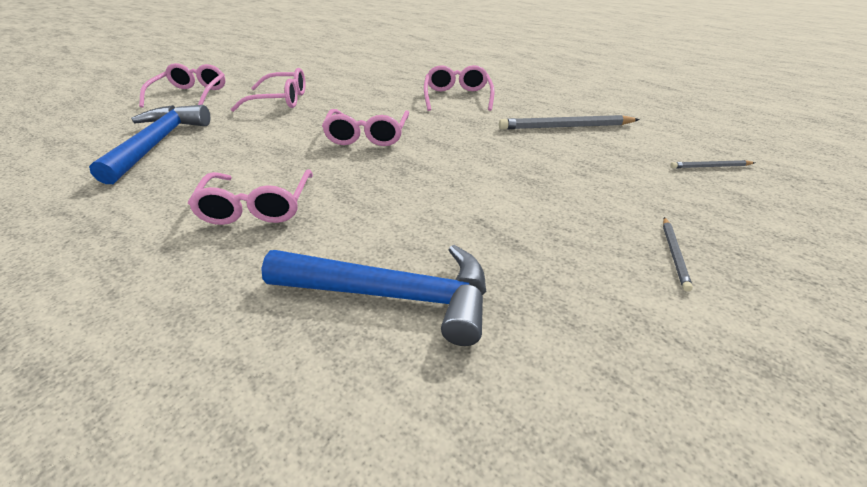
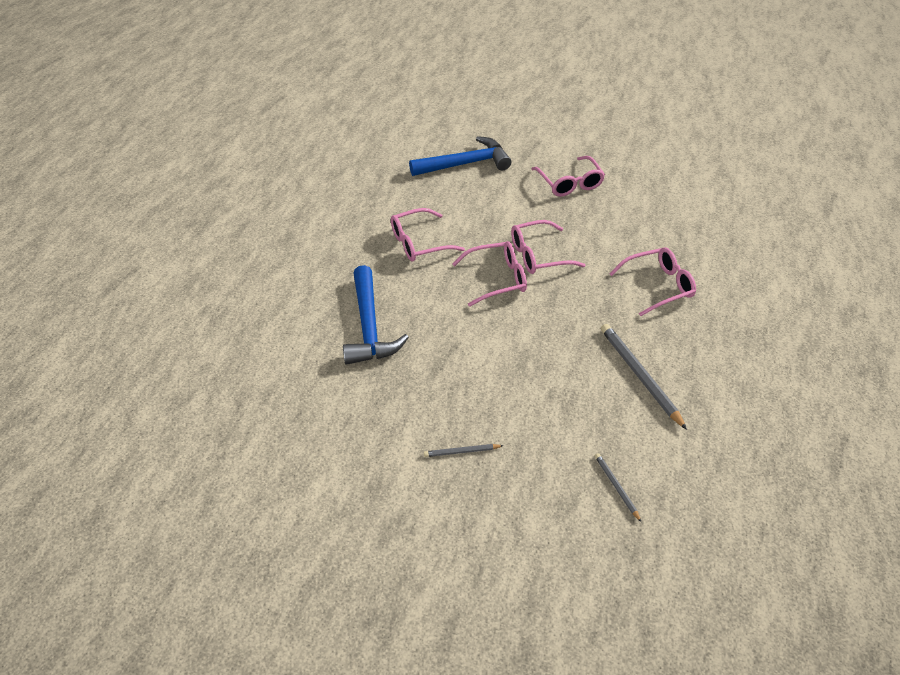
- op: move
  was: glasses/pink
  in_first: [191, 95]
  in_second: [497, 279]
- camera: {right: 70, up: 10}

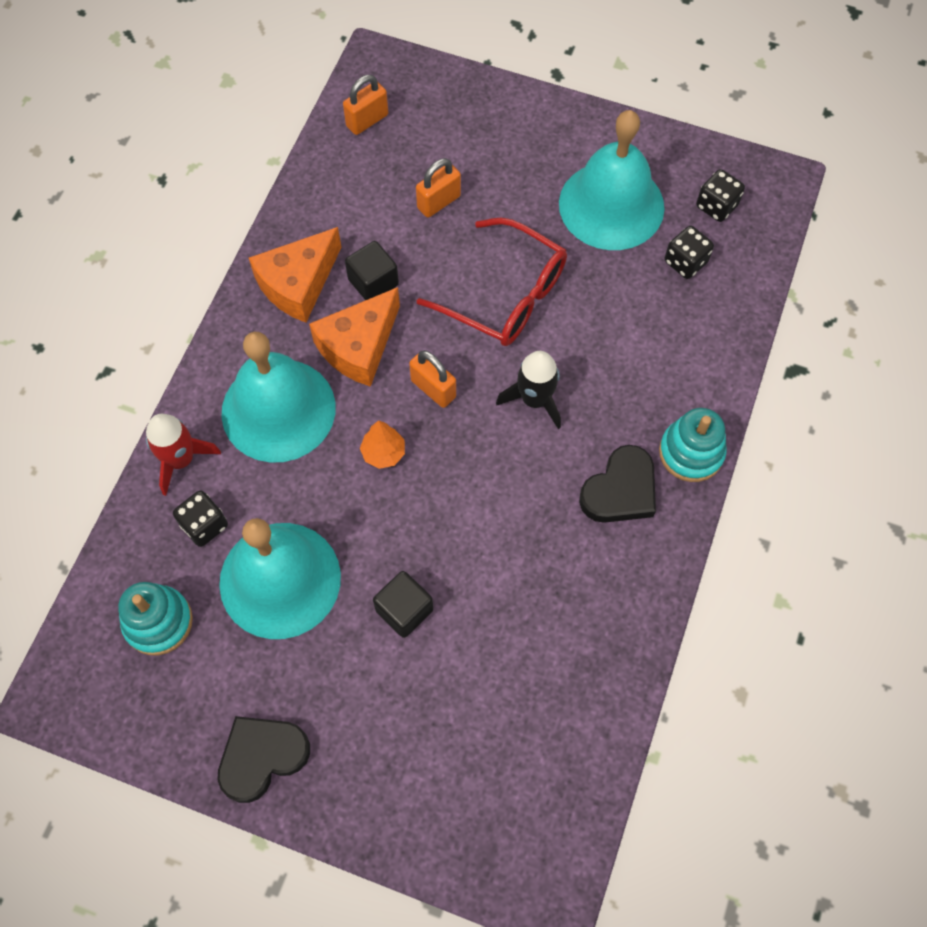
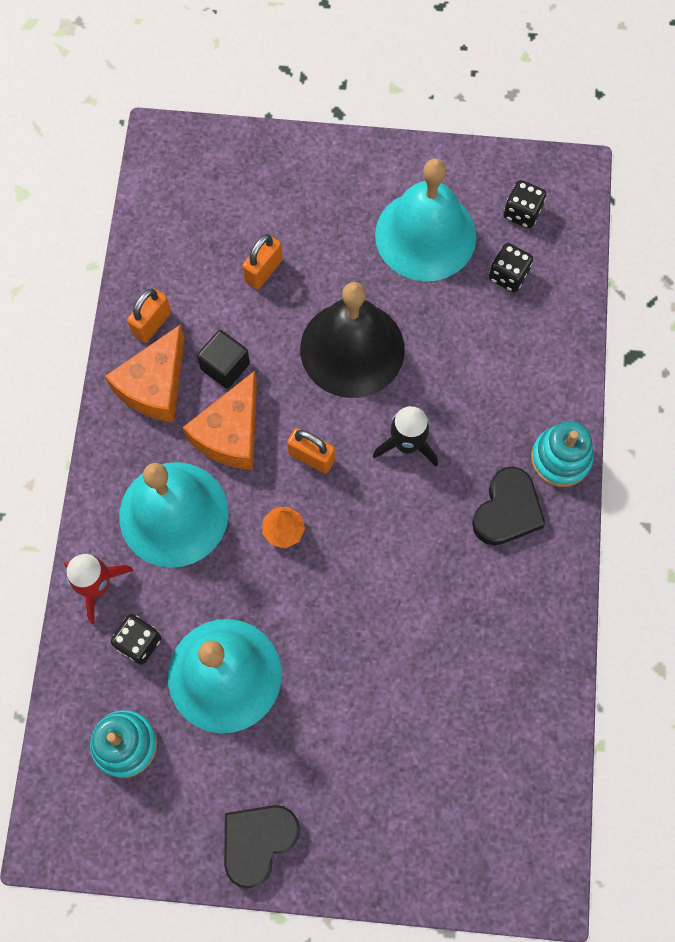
- op: delete
  was: cube/black
  in_first: [404, 610]
- op: move
  was: padlock/orange
  in_first: [367, 120]
  in_second: [152, 324]
- op: replace
  was: glasses/red
  now: bell/black
  in_first: [505, 295]
  in_second: [352, 349]
- camera: {right: -15, up: 5}

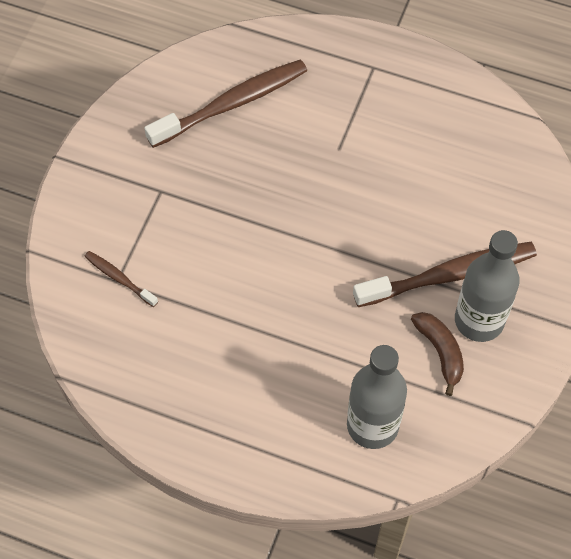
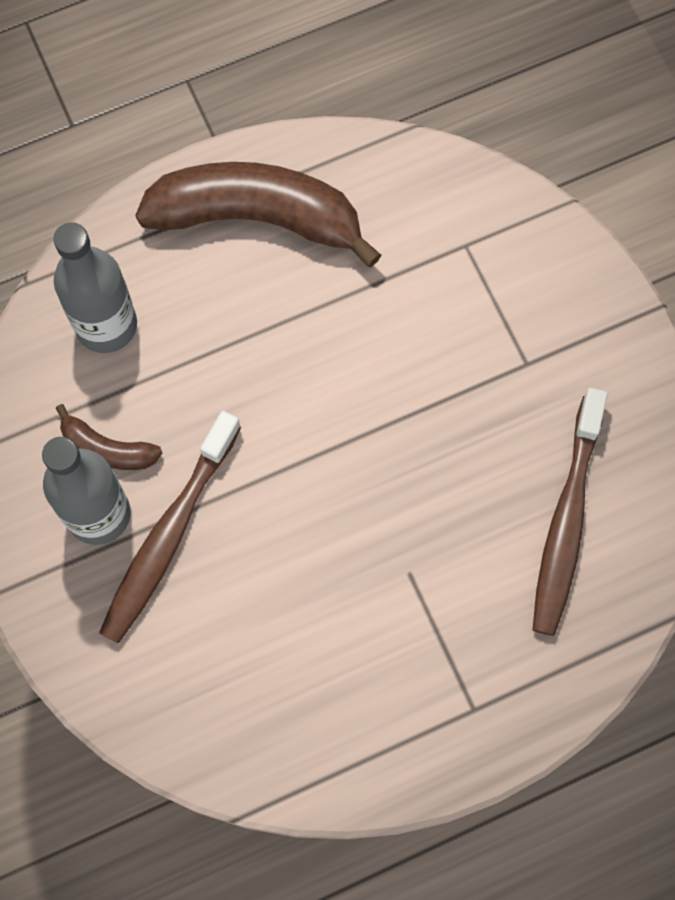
- op: delete
  was: toothbrush/brown
  in_first: [119, 278]
- op: insert
  now: banana/brown
  in_second: [257, 218]
- camera: {right: 135, up: 10}

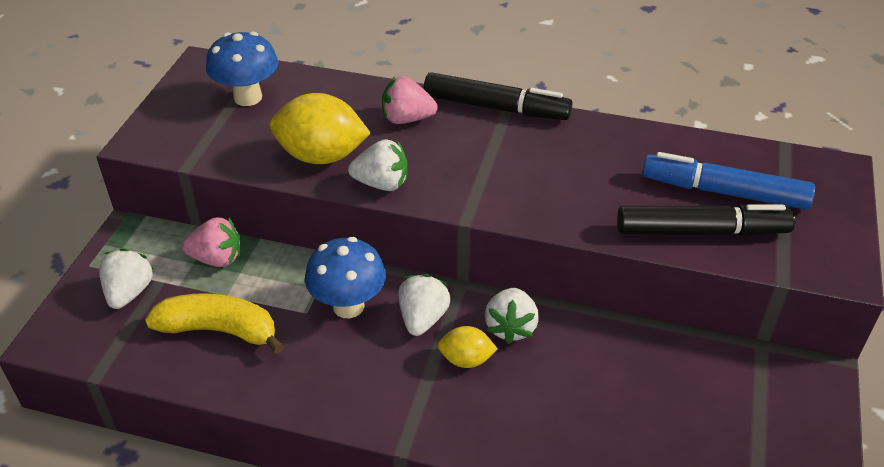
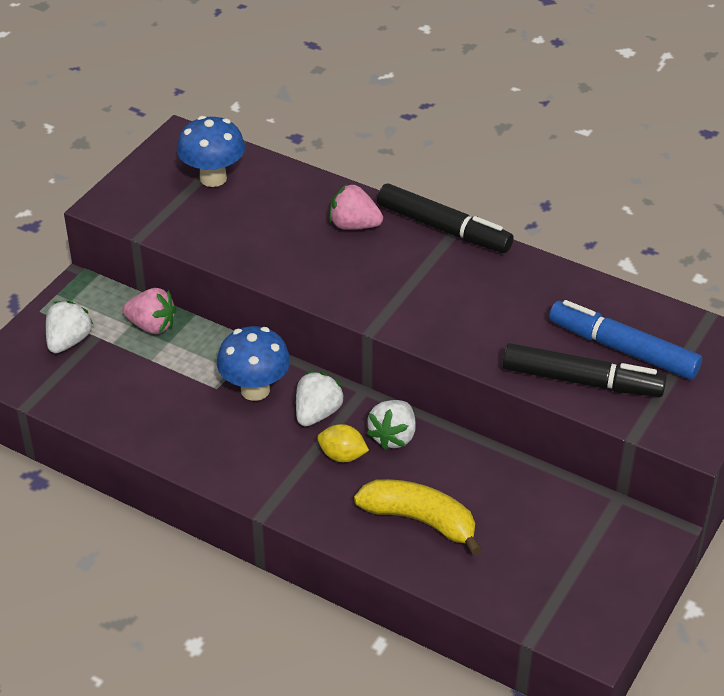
- op: delete
  was: lemon/yellow
  in_first: [321, 156]
- op: delete
  was: strawberry/white
  in_first: [382, 184]
- op: move
  was: banana/yellow
  in_first: [219, 330]
  in_second: [420, 520]
- camera: {right: 15, up: 0}

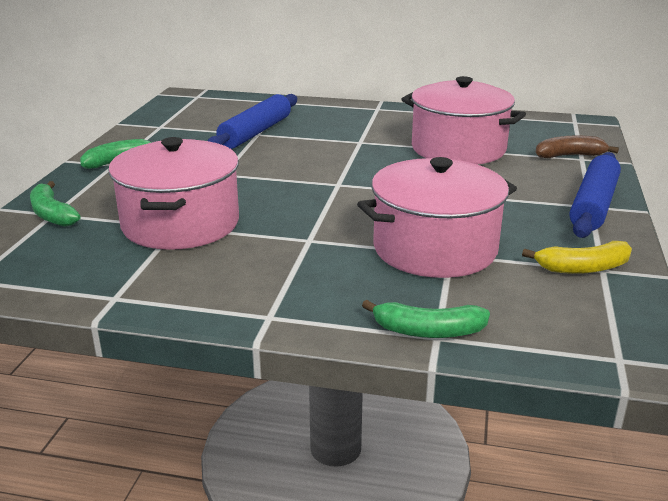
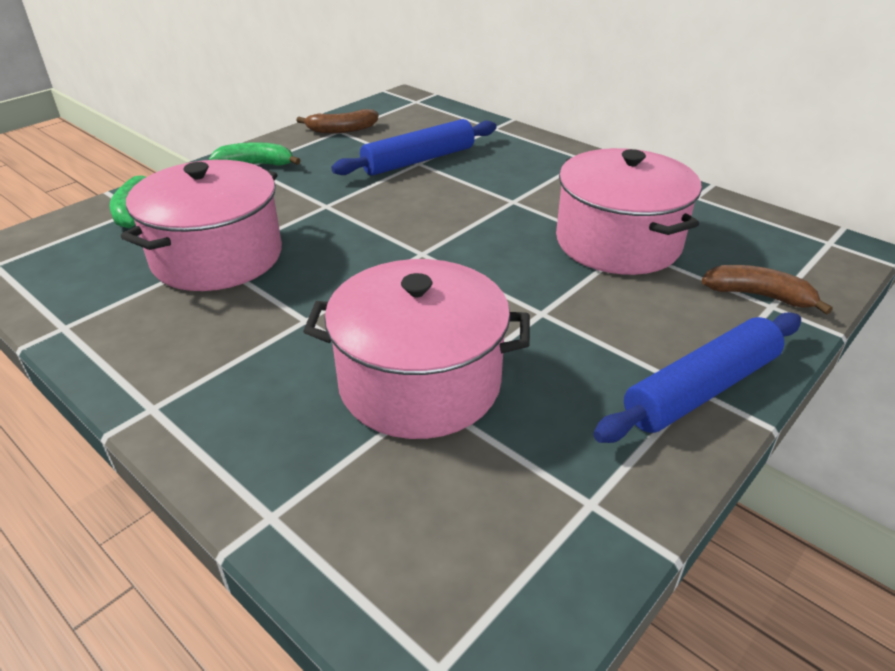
- op: delete
  was: banana/green
  in_first: [428, 331]
- op: delete
  was: banana/yellow
  in_first: [583, 268]
- op: insert
  now: banana/brown
  in_second: [342, 130]
- camera: {right: 30, up: 10}

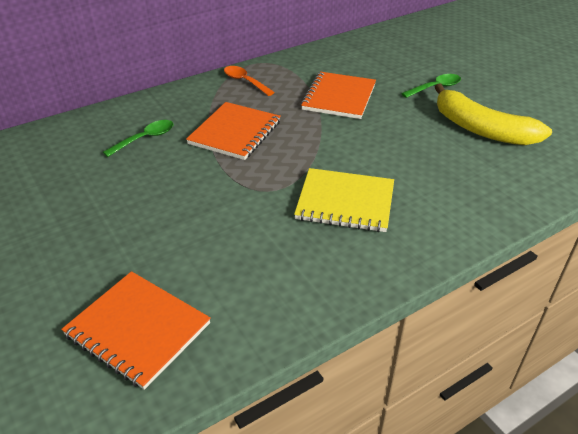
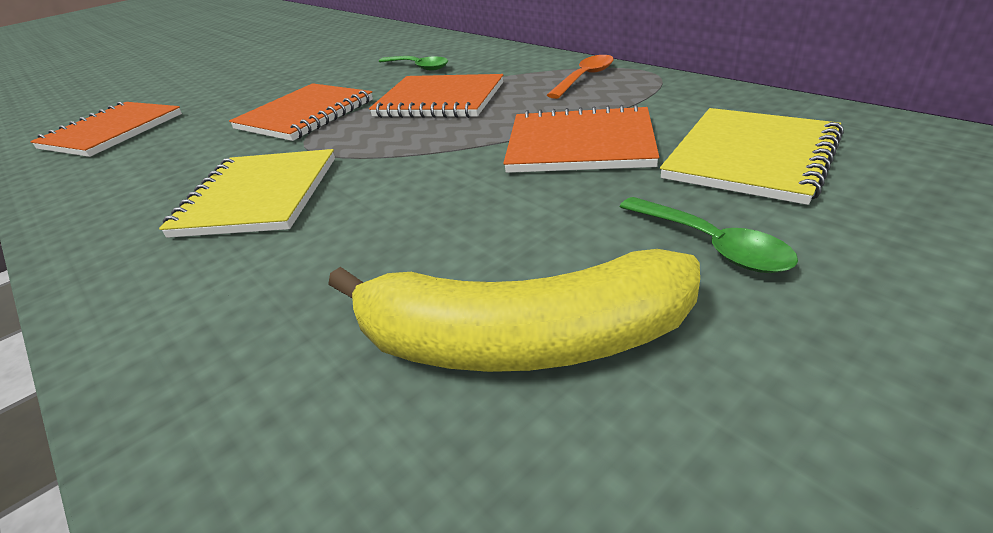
- op: insert
  now: notebook/orange
  in_second: [305, 115]
- op: insert
  now: notebook/yellow
  in_second: [751, 157]
- op: rotate
  was: banana/yellow
  in_first: [481, 129]
  in_second: [520, 339]
  clockwise: -120
- camera: {right: 85, up: -5}

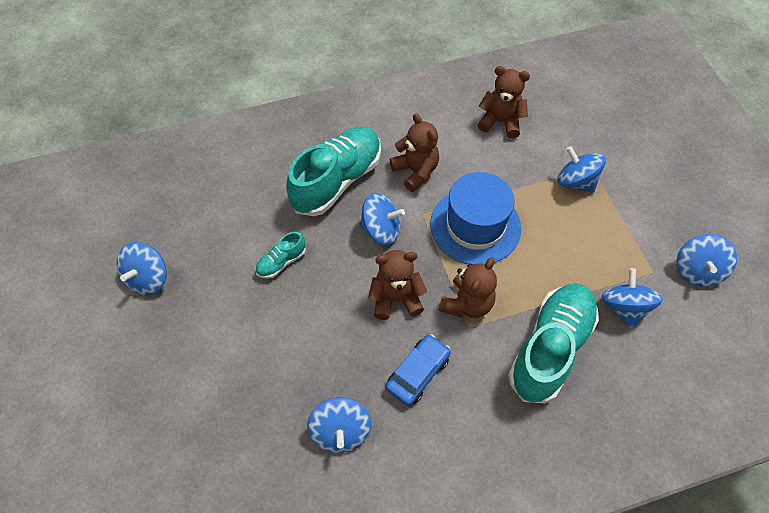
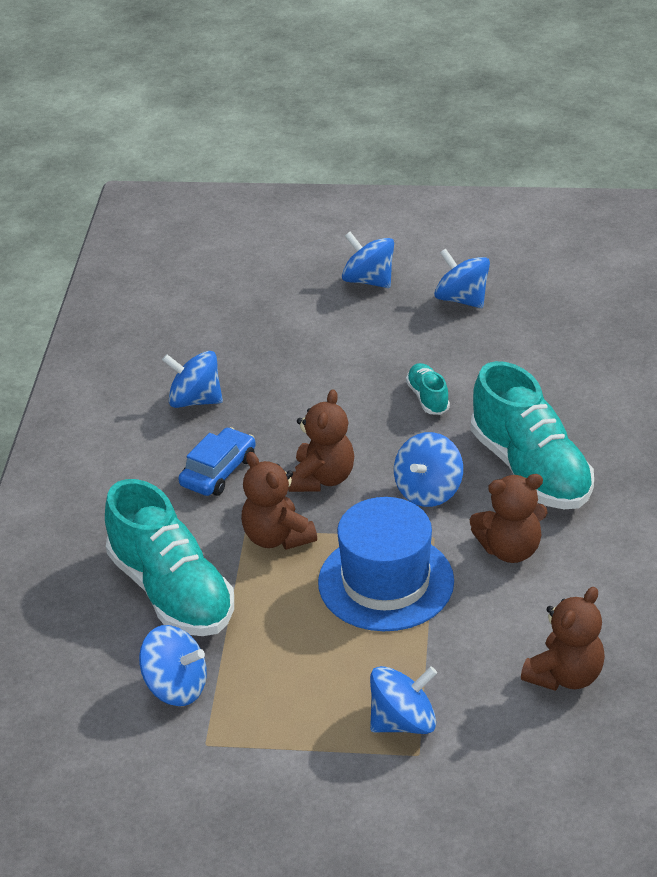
- op: move
  was: spinning top/blue
  in_first: [697, 270]
  in_second: [368, 280]
- op: rotate
  was: car/blue
  in_first: [418, 373]
  in_second: [218, 471]
  clockwise: -120
- camera: {right: 115, up: -20}

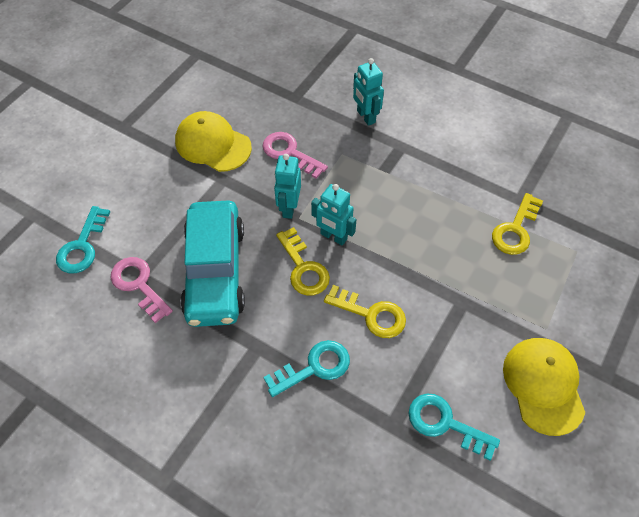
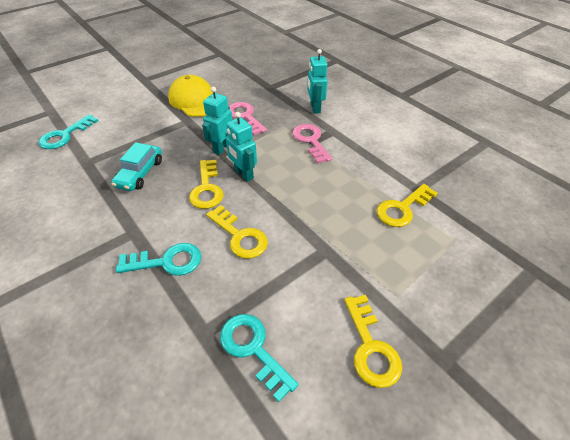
- op: move
  was: key/pink
  in_first: [138, 285]
  in_second: [310, 141]
- op: replace
  was: cap/yellow
  now: key/yellow
  in_first: [543, 385]
  in_second: [371, 347]
- op: resize
  was: car/turquoise
  in_first: [215, 271]
  in_second: [140, 173]
  ratio: 0.55
- camera: {right: 20, up: -10}

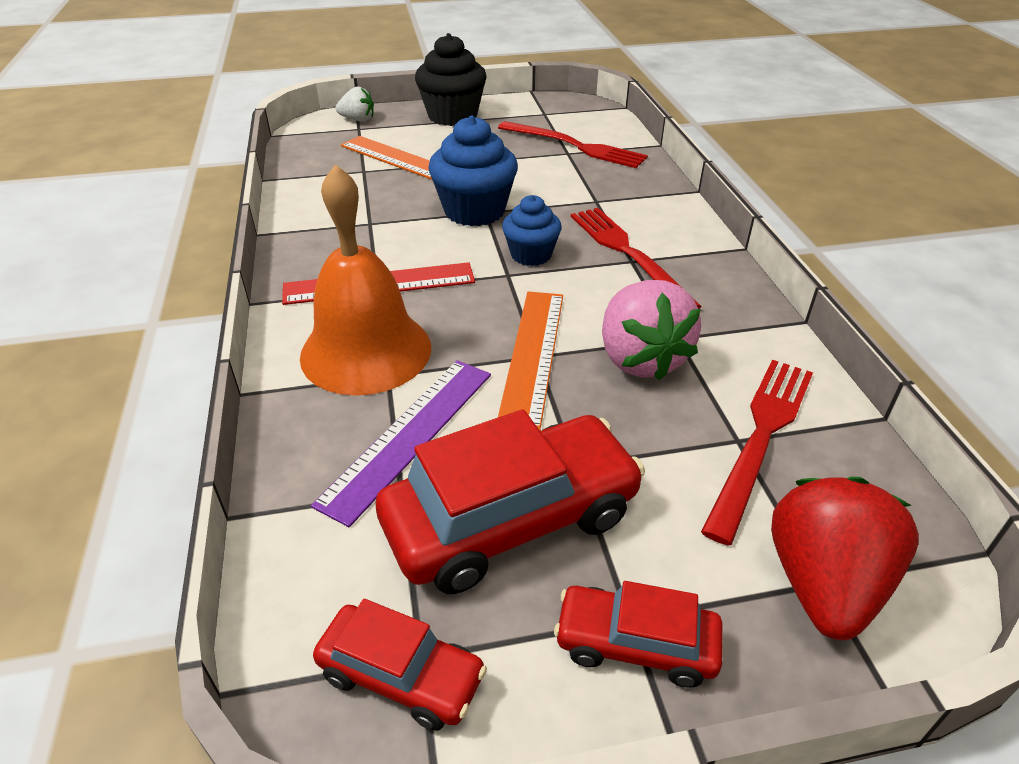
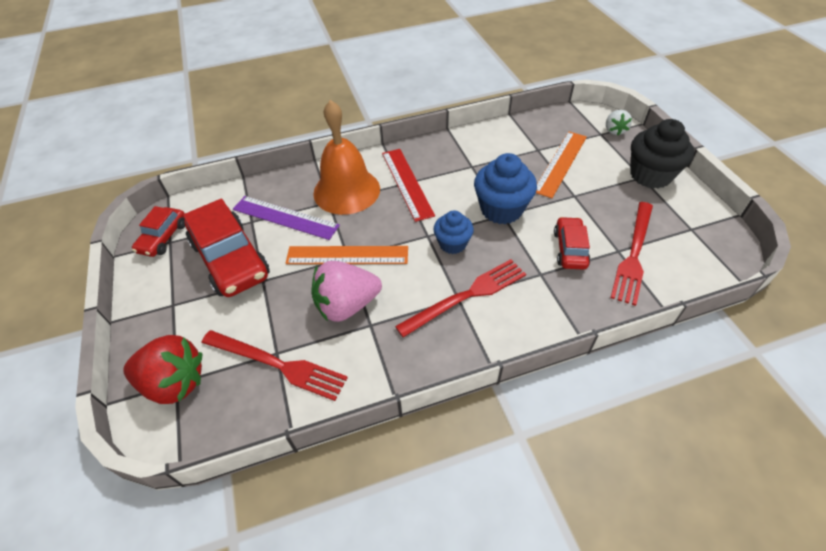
- op: move
  was: car/red
  in_first: [636, 644]
  in_second: [570, 249]
- camera: {right: 85, up: 10}

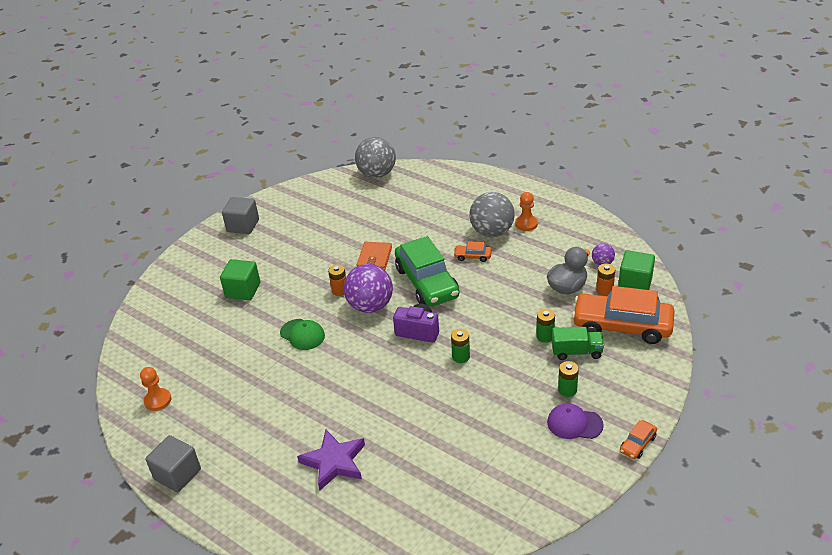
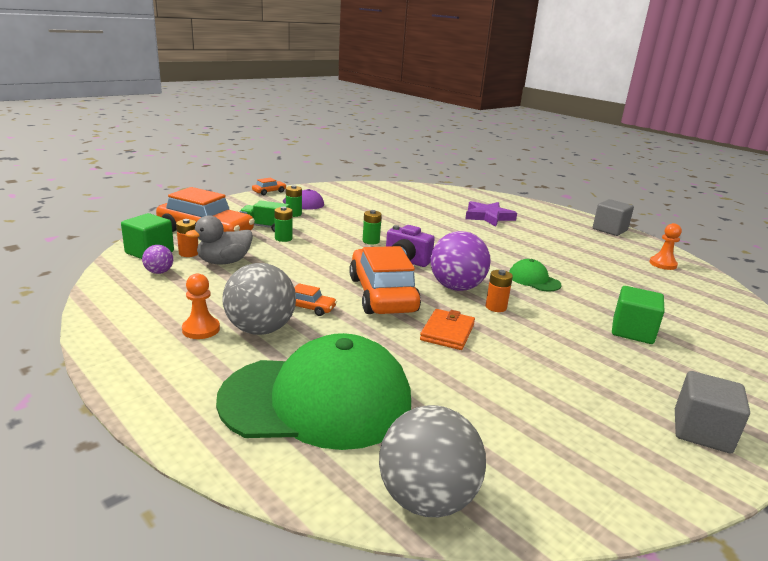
- op: insert
  now: cap/green
  in_second: [317, 400]
- op: recolor
  was: car/green
  now: car/orange
  in_first: [427, 282]
  in_second: [382, 294]
- camera: {right: -175, up: -15}

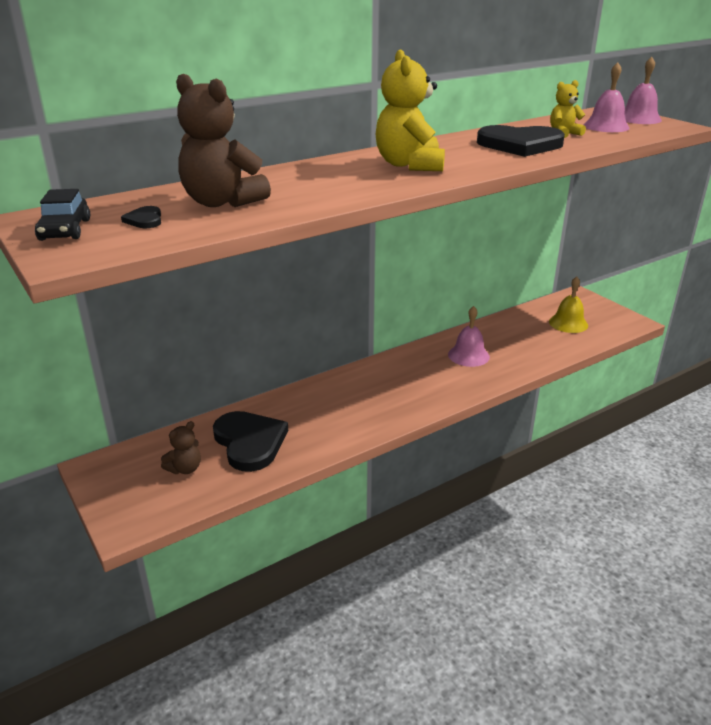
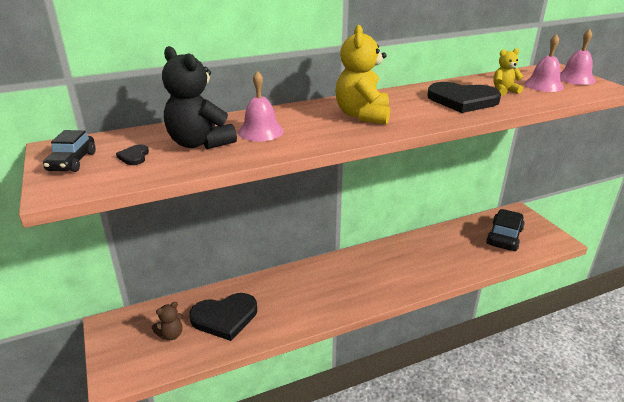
- op: move
  was: bell/pink
  in_first: [468, 355]
  in_second: [260, 131]
- op: replace
  was: bell/yellow
  now: car/black
  in_first: [568, 323]
  in_second: [504, 237]
- op: recolor
  was: teddy bear/brown
  now: teddy bear/black
  in_first: [222, 202]
  in_second: [199, 143]
- op: rotate
  was: heart/black
  in_first: [250, 442]
  in_second: [225, 317]
  clockwise: 90
- camera: {right: 10, up: 0}

